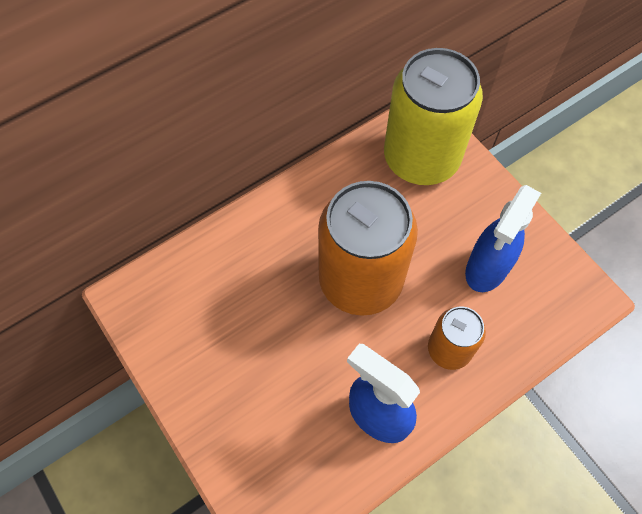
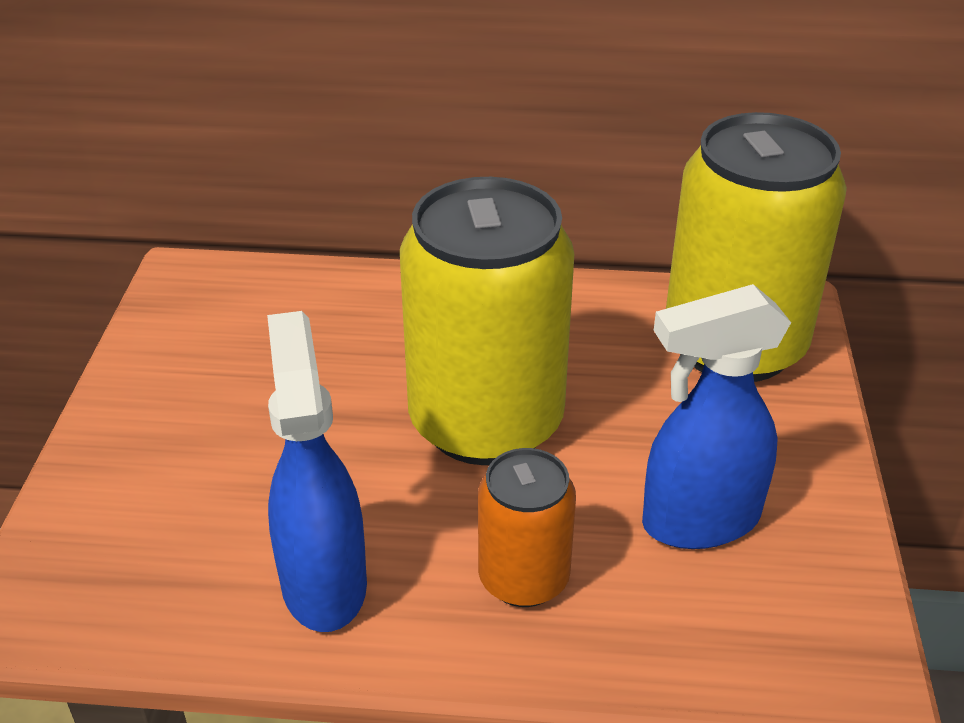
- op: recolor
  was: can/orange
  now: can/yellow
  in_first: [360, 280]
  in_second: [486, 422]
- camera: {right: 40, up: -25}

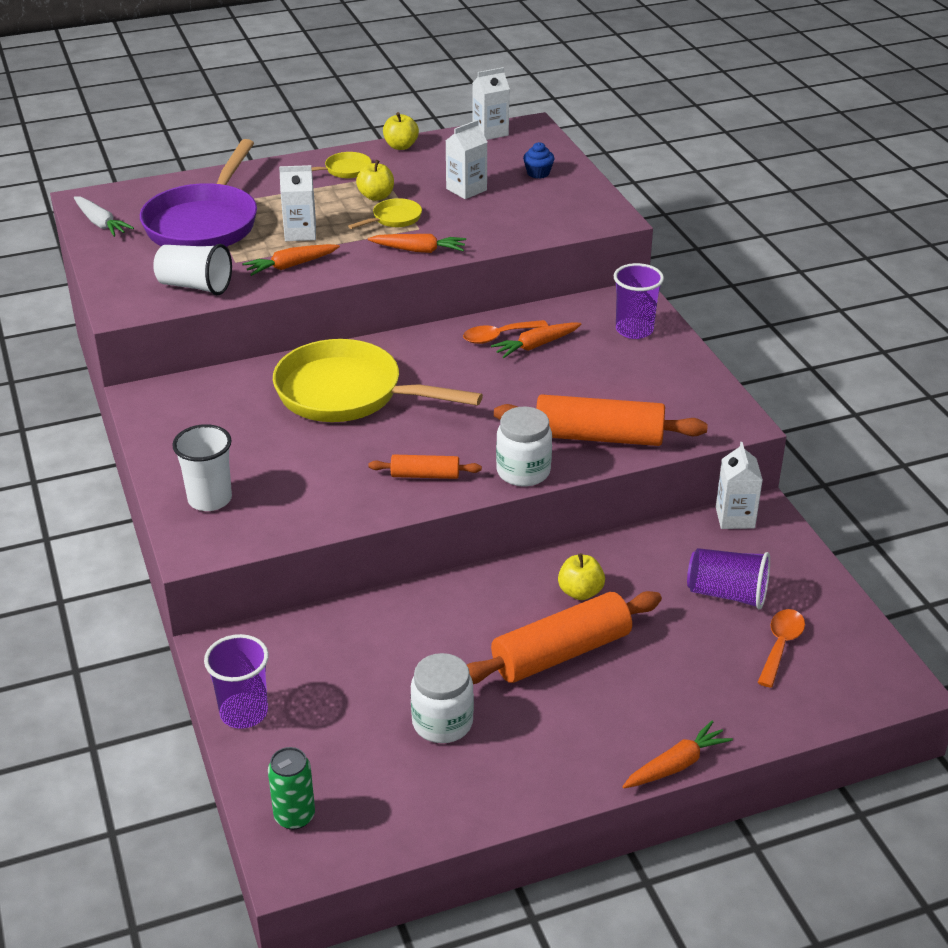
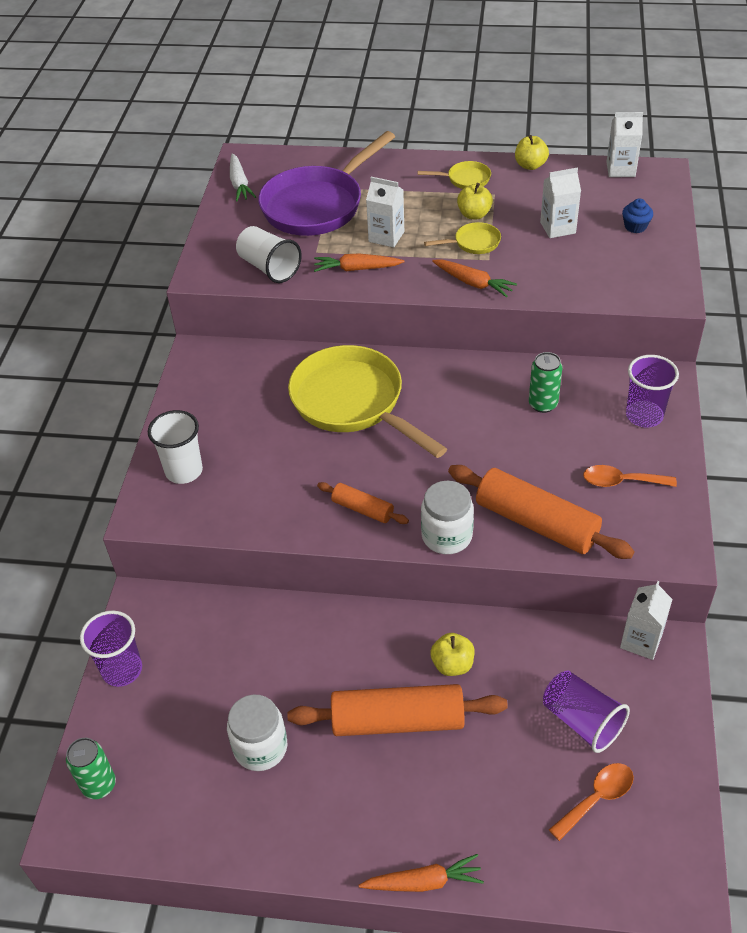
- op: move
  was: spoon/orange
  in_first: [498, 336]
  in_second: [621, 481]
- op: replace
  was: carrot/orange
  now: can/green
  in_first: [536, 346]
  in_second: [543, 404]
- camera: {right: 30, up: 10}

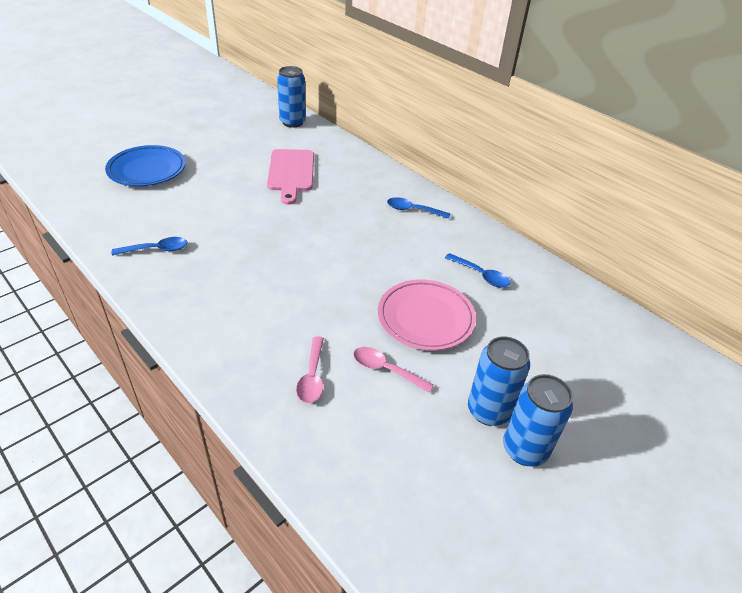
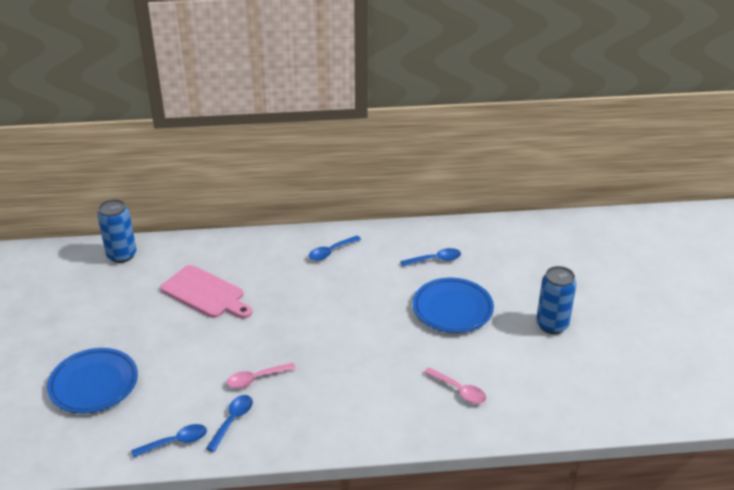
- op: delete
  was: can/blue
  in_first: [525, 449]
- op: insert
  now: spoon/blue
  in_second: [175, 442]
- op: move
  was: spoon/pink
  in_first: [386, 369]
  in_second: [256, 379]
- op: recolor
  was: plate/pink
  now: plate/blue
  in_first: [425, 318]
  in_second: [452, 309]
- camera: {right: -50, up: -5}

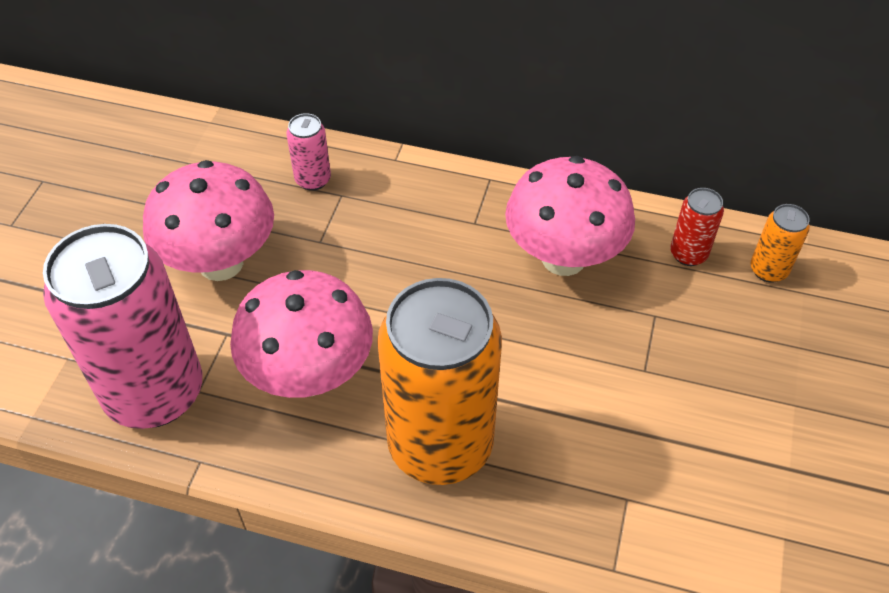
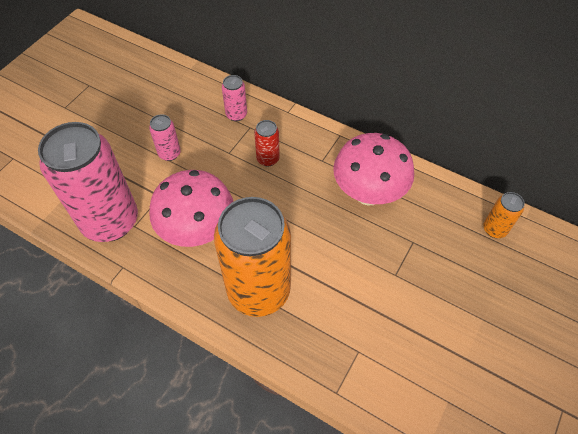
- op: move
  was: can/red
  in_first: [688, 254]
  in_second: [268, 159]
- op: replace
  was: mushroom/pink
  now: can/pink
  in_first: [221, 263]
  in_second: [169, 153]
- camera: {right: 15, up: 5}

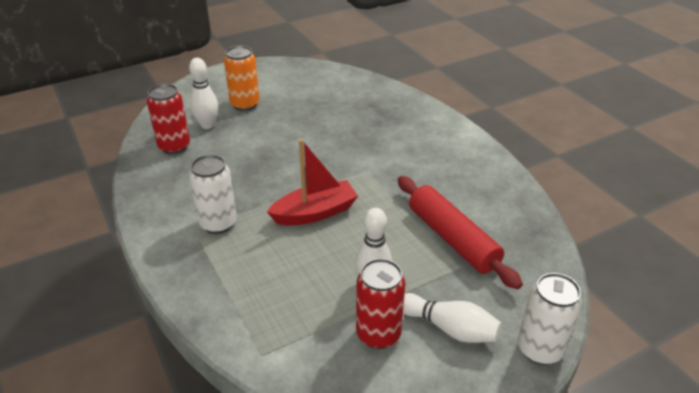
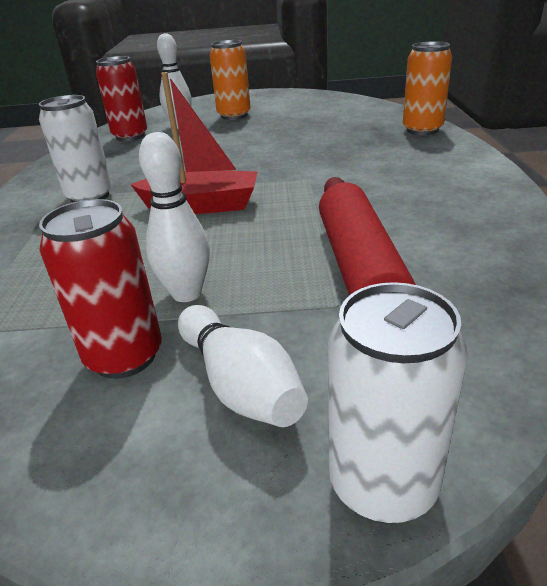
- op: insert
  now: can/orange
  in_second: [422, 130]
- camera: {right: 30, up: -5}

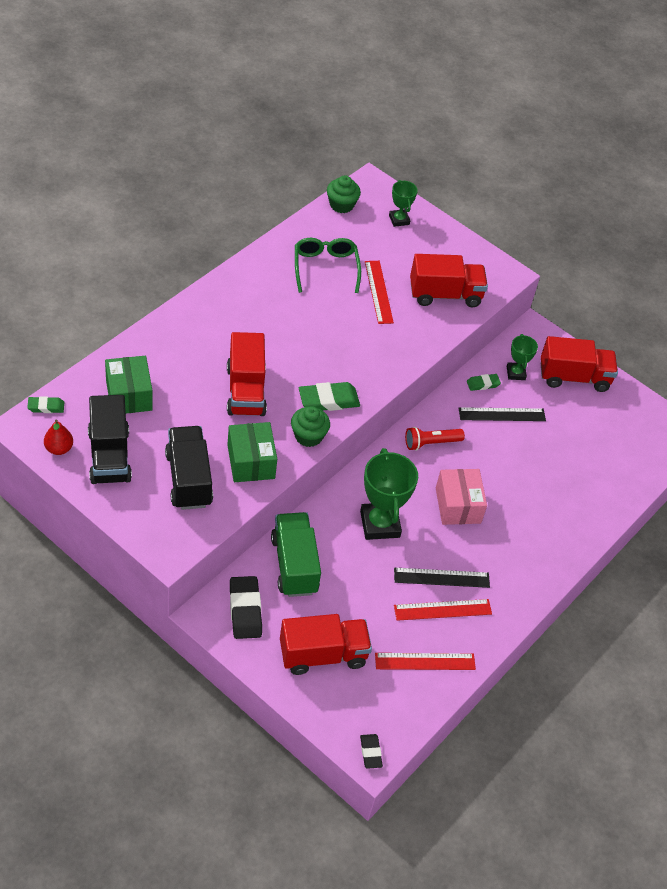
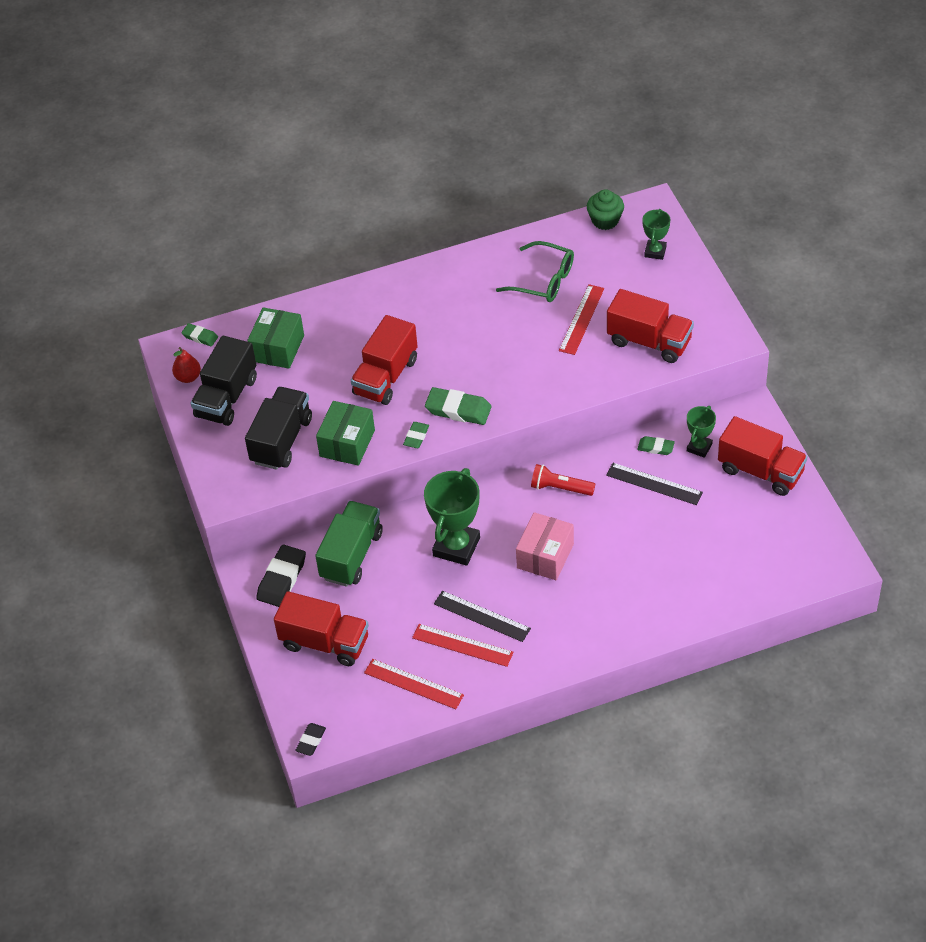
- op: replace
  was: cupcake/green
  now: eraser/green
  in_first: [308, 436]
  in_second: [416, 437]
- op: rotate
  was: glasses/green
  in_first: [325, 268]
  in_second: [544, 280]
  clockwise: 90
- camera: {right: 40, up: 0}

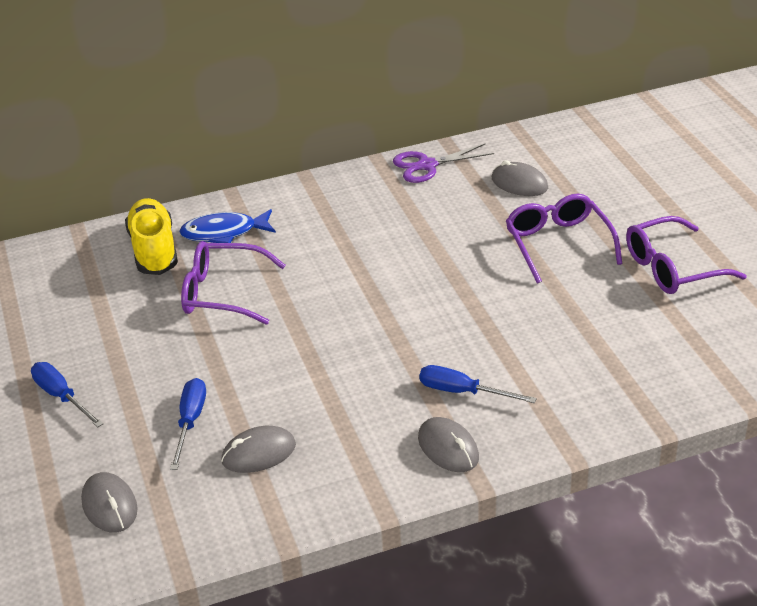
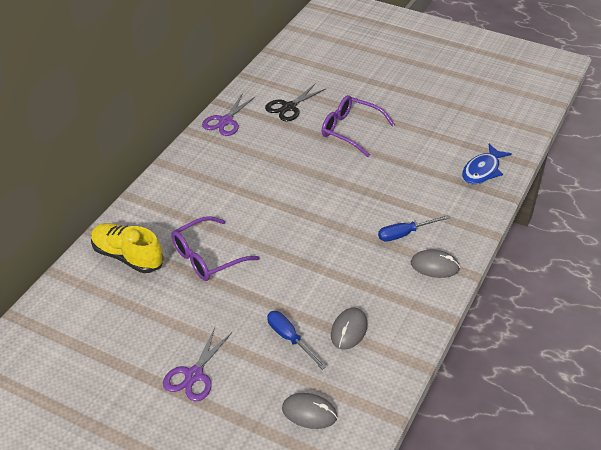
- op: delete
  was: glasses/purple
  in_first: [672, 268]
- op: move
  was: fish/blue
  in_first: [224, 233]
  in_second: [482, 170]
- op: replace
  was: screwdriver/blue
  now: scissors/purple
  in_first: [62, 397]
  in_second: [194, 375]
- op: replace
  was: mouse/grey
  now: scissors/black
  in_first: [519, 183]
  in_second: [289, 107]
- camera: {right: -45, up: 5}

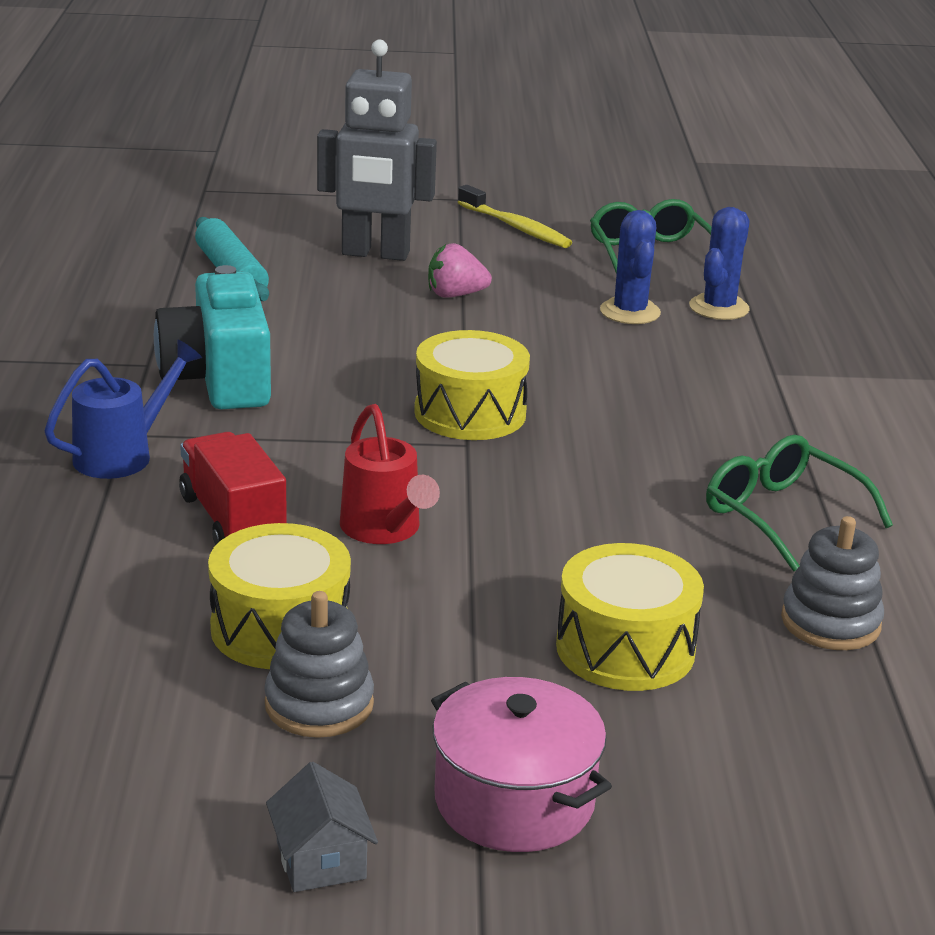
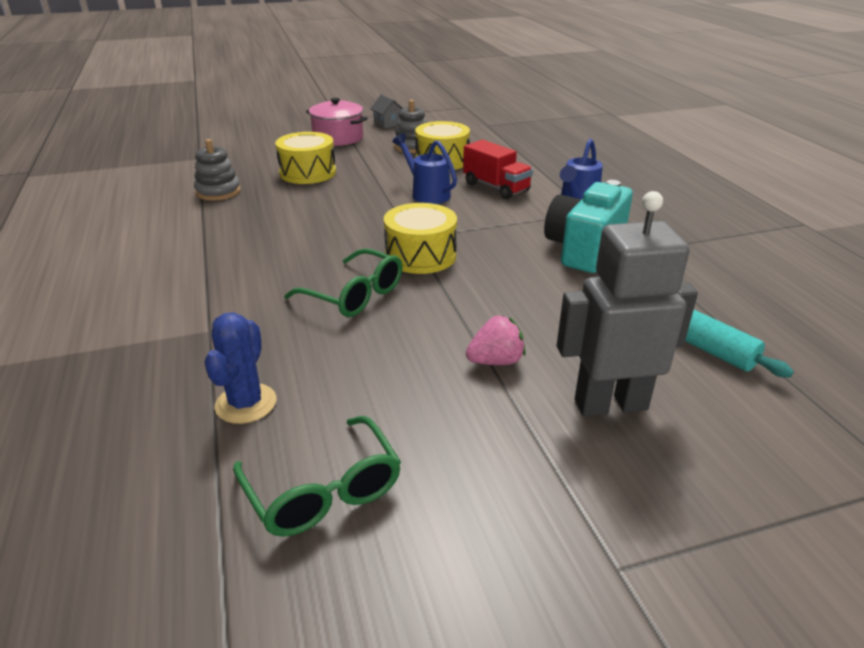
- op: delete
  was: toothbrush/yellow
  in_first: [516, 227]
- op: delete
  was: cactus/blue
  in_first: [630, 312]
- op: move
  was: glasses/green
  in_first: [782, 515]
  in_second: [354, 295]
- op: recolor
  was: watering can/red
  now: watering can/blue
  in_first: [384, 530]
  in_second: [427, 194]
- op: rotate
  was: camera/turquoise
  in_first: [219, 379]
  in_second: [584, 249]
  clockwise: -120
- camera: {right: 165, up: 5}

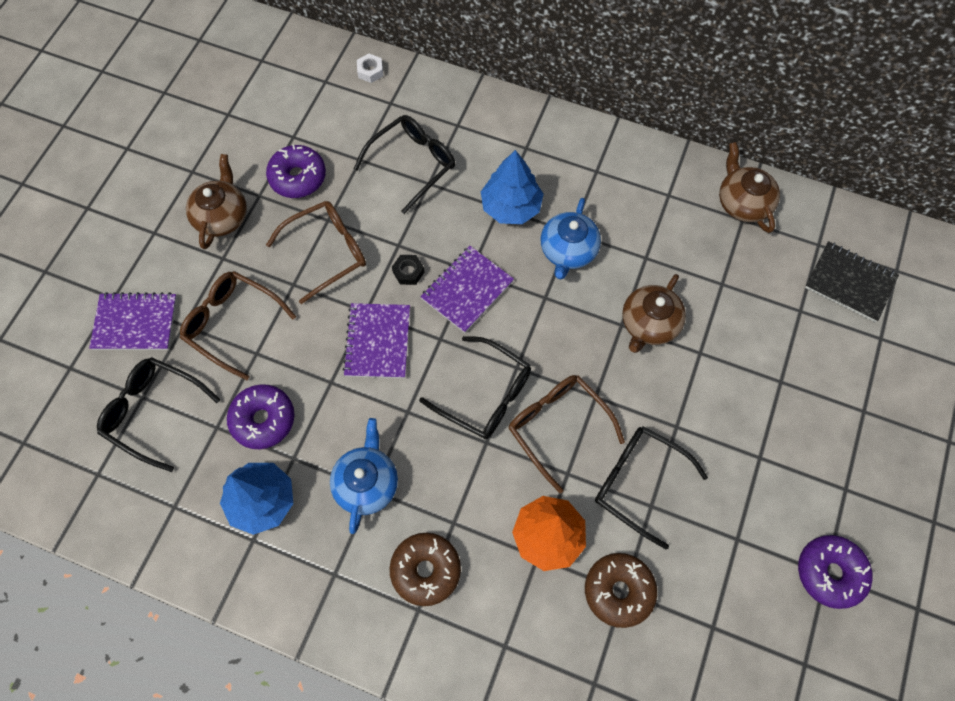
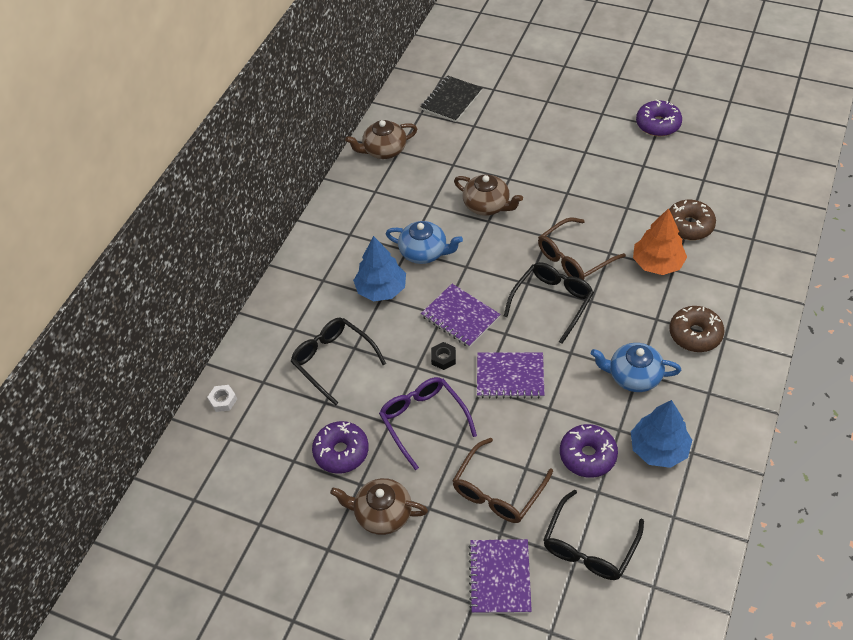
- op: delete
  was: glasses/black
  in_first: [638, 483]
- op: recolor
  was: glasses/brown
  now: glasses/purple
  in_first: [327, 252]
  in_second: [423, 421]
- camera: {right: -85, up: -15}

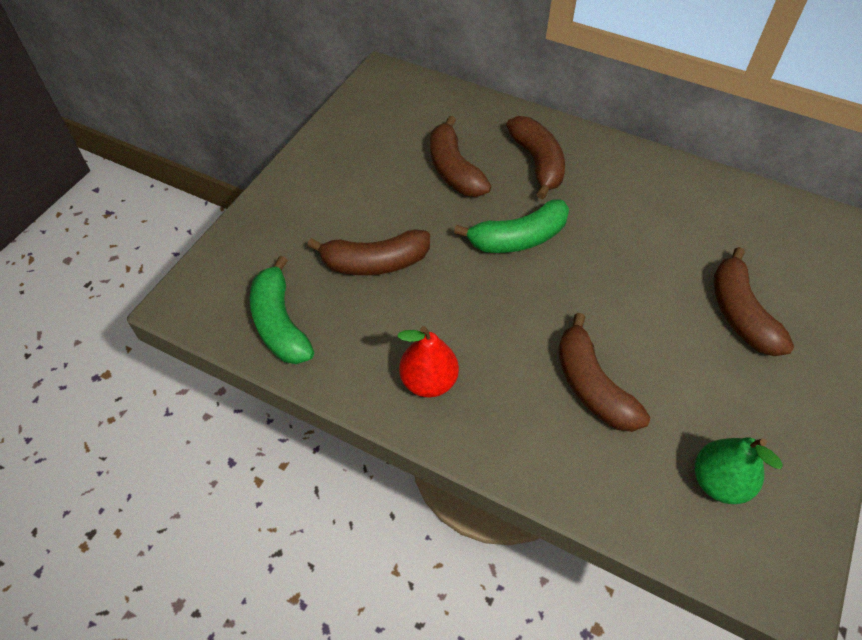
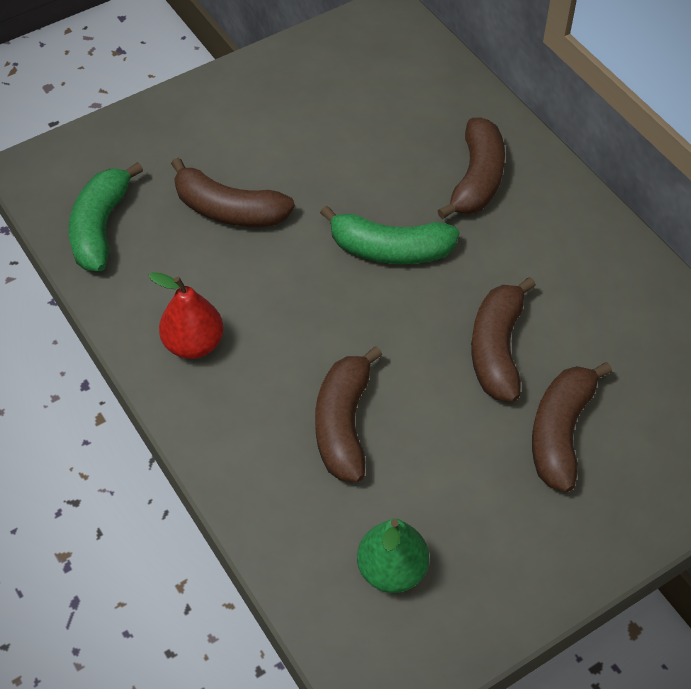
- op: move
  was: banana/brown
  in_first: [454, 169]
  in_second: [497, 349]
- camera: {right: 30, up: 0}

